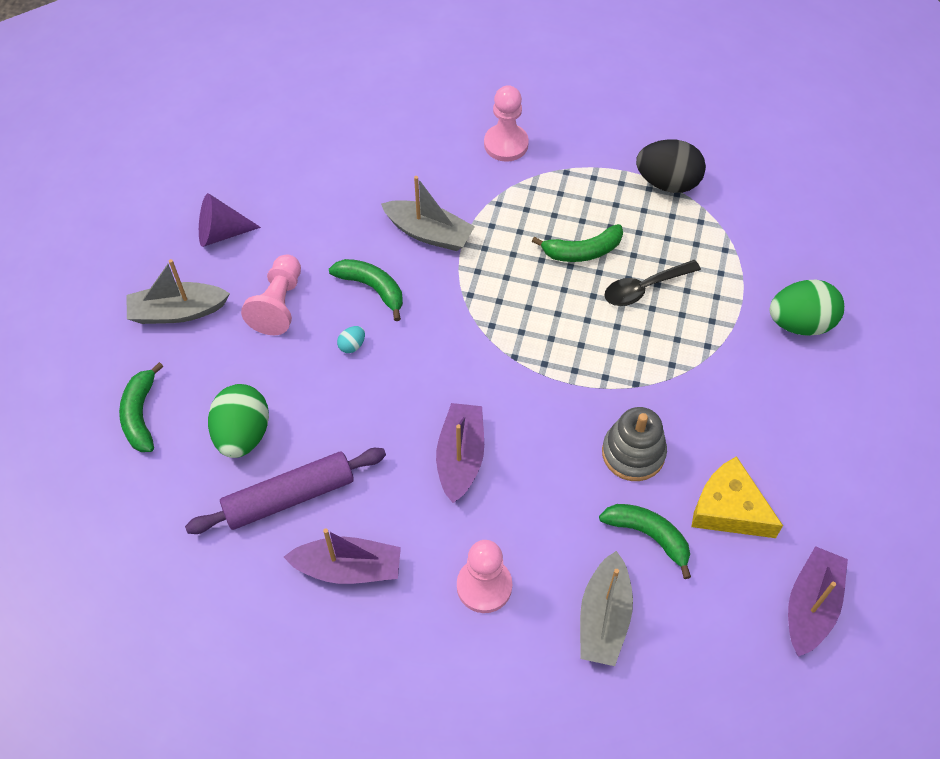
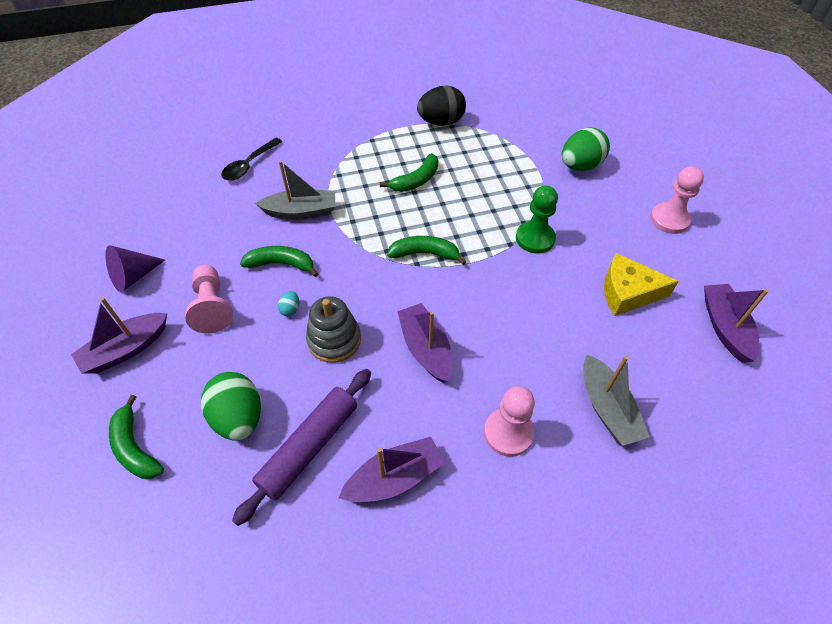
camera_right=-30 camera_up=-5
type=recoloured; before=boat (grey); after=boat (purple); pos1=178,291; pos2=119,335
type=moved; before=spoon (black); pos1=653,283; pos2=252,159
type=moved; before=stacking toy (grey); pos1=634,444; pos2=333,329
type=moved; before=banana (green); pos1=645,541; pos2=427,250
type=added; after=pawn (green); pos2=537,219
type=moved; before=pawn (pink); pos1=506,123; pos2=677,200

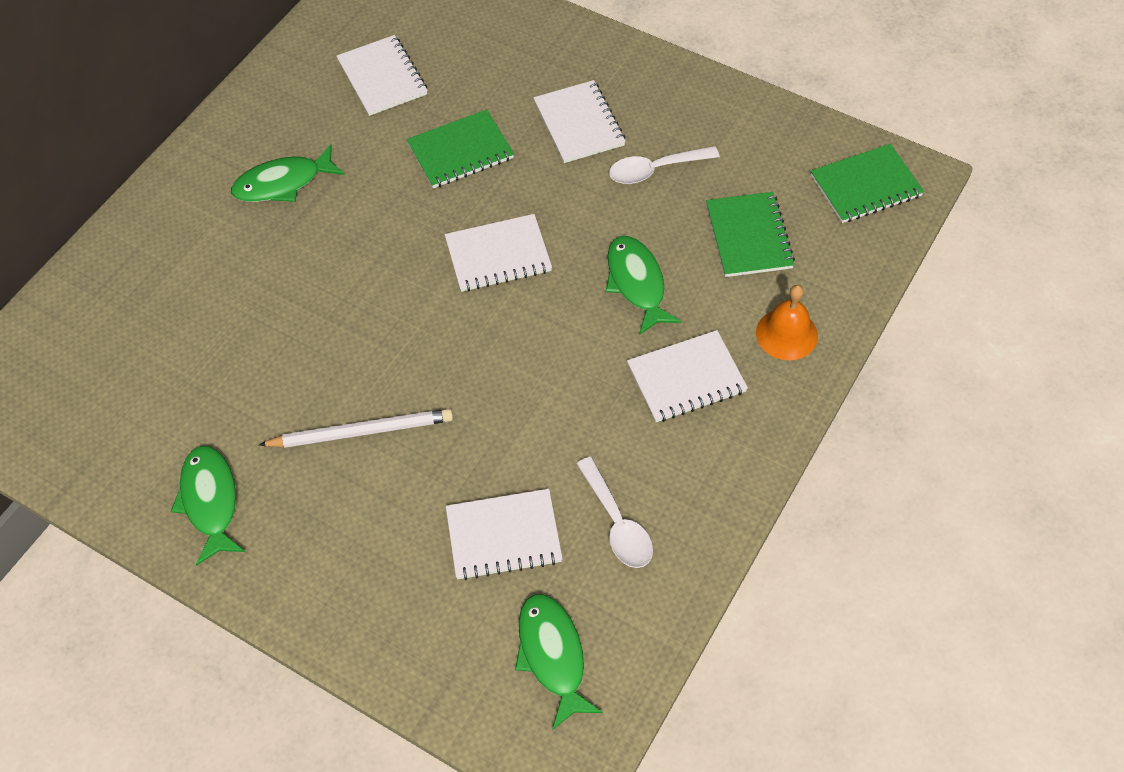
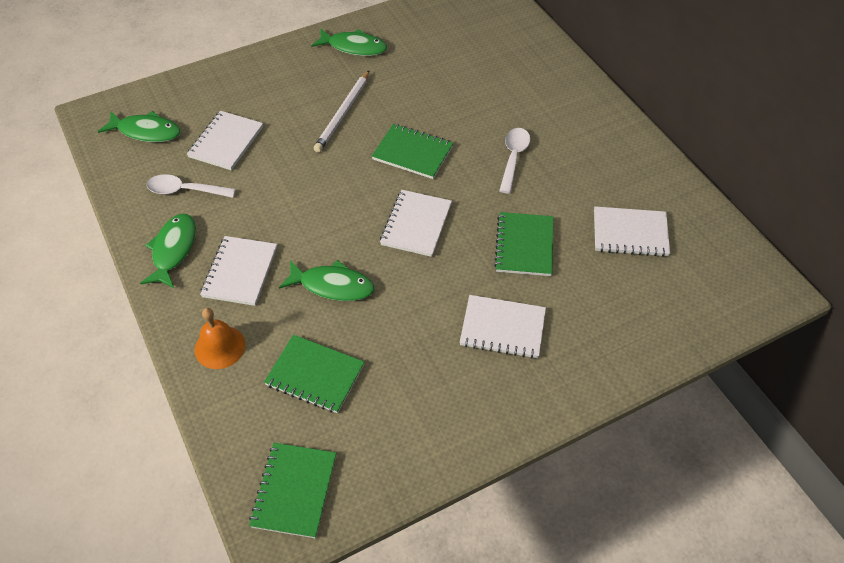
camera_right=120 camera_up=-5
type=moved; before=fish (green); pos1=288,173; pos2=168,251
type=added; after=notebook (green); pos2=413,151
type=moved; before=spoon (white); pos1=664,165; pos2=514,161

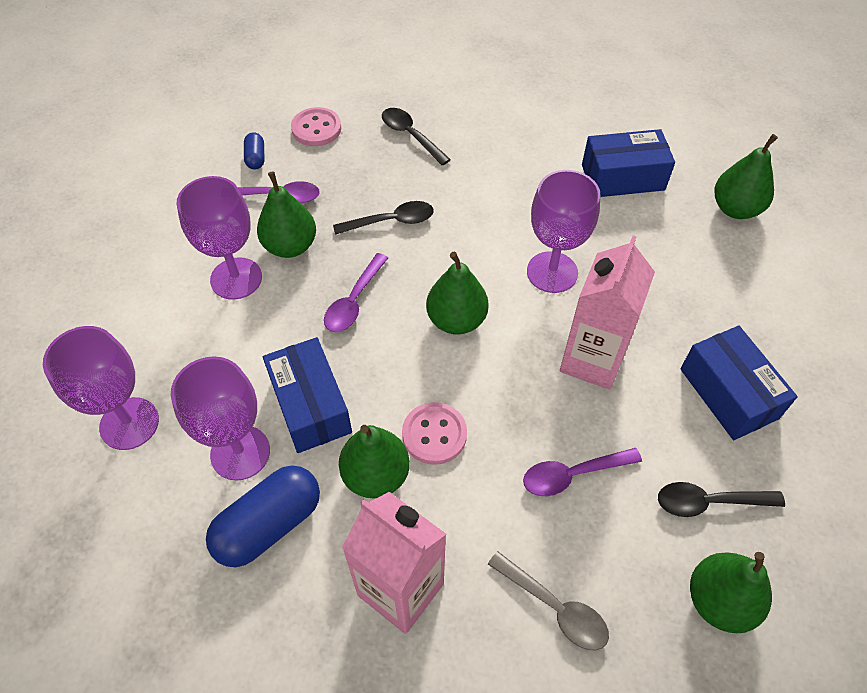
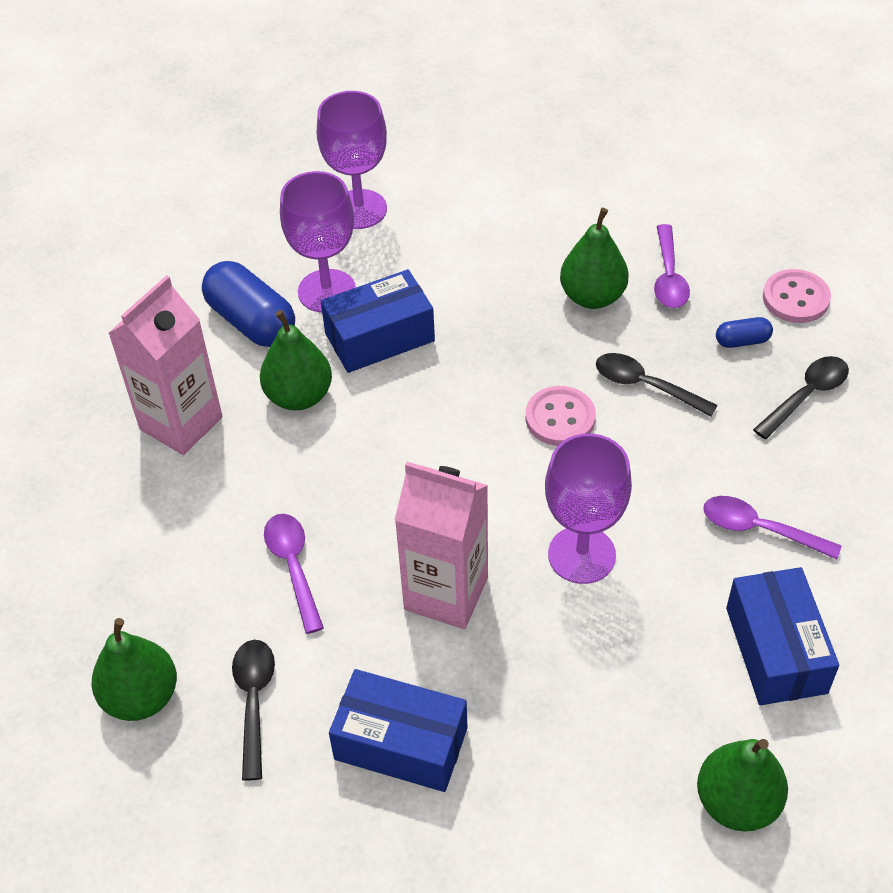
camera_right=90 camera_up=-5
type=turned; before=box (blue); pos1=739,382; pos2=398,730; turn=45
type=moved; before=button (pink); pos1=434,433; pos2=561,416
type=turned; before=spoon (black); pos1=383,218; pos2=657,385; turn=135
type=moved; before=spoon (purple); pos1=356,292; pos2=772,528
type=moved; before=capsule (blue); pos1=254,151; pos2=744,332
type=removed; before=goblet (purple); pos1=219,238
type=removed; before=pear (green); pos1=457,293
type=removed; before=spoon (grey); pos1=548,601

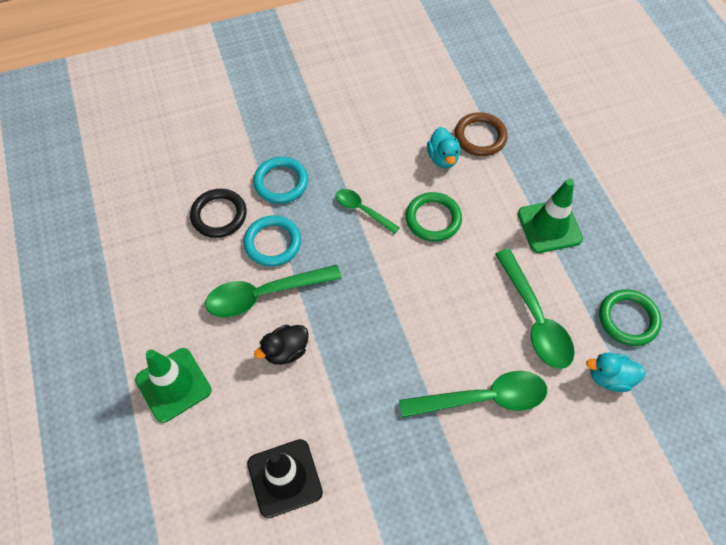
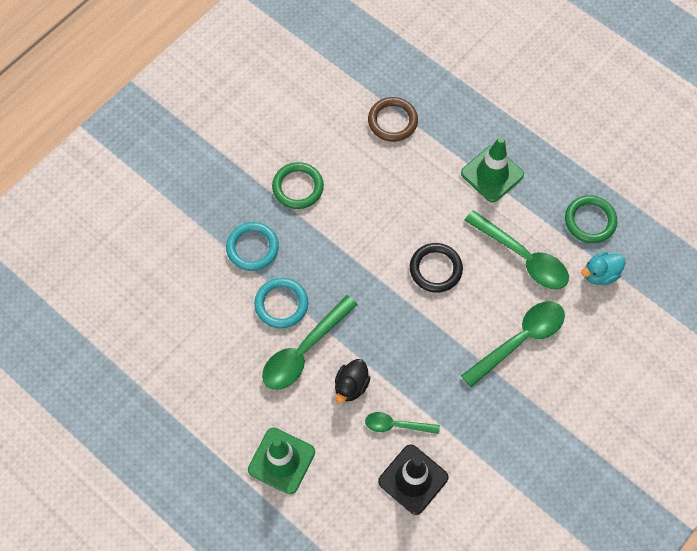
camera_right=-30 camera_up=5
type=moved; before=ring (green); pos1=434,217; pos2=298,185
type=moved; before=spoon (green); pos1=368,211; pos2=402,423
type=moved; before=ring (black); pos1=218,213; pos2=436,268
type=removed; before=duck (turquoise); pos1=443,147

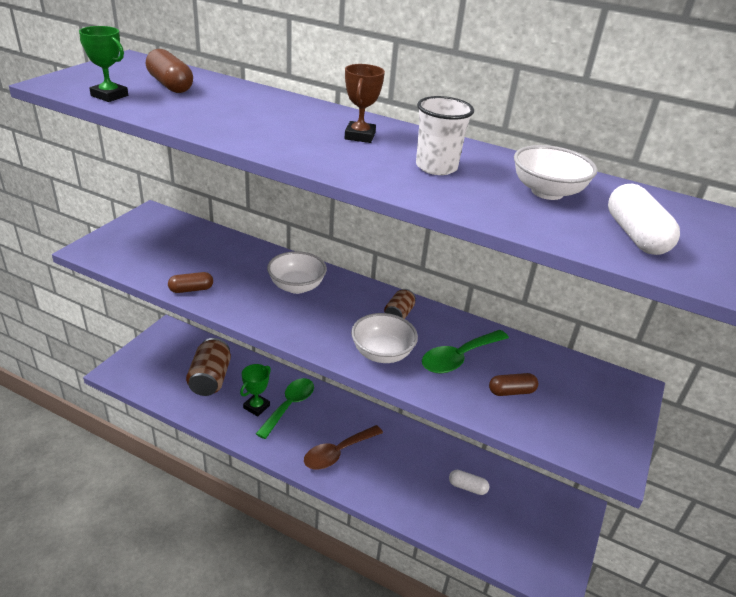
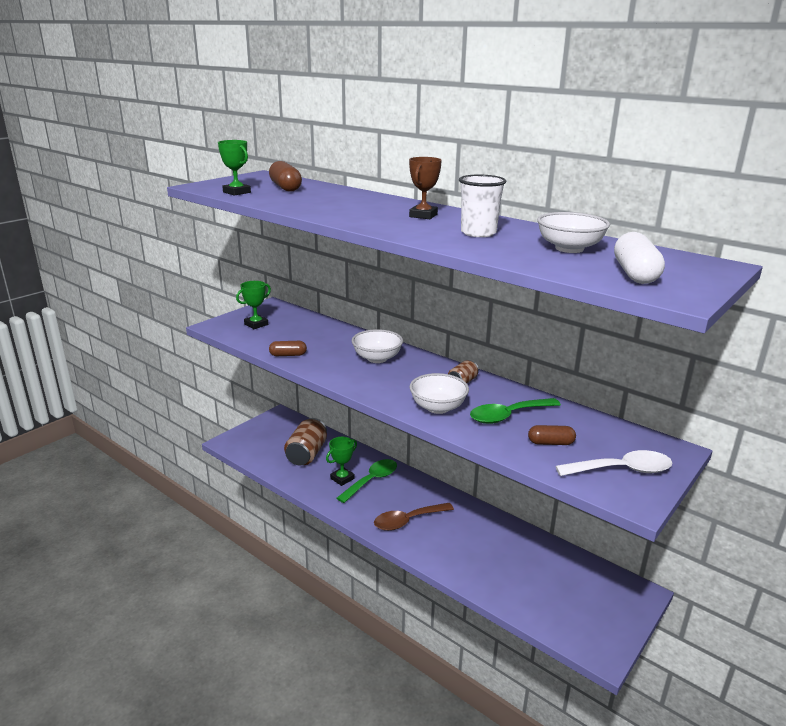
camera_right=15 camera_up=-10
type=added; after=trophy (green); pos2=253,305
type=added; after=spoon (white); pos2=613,463
type=removed; before=capsule (white); pos1=469,482

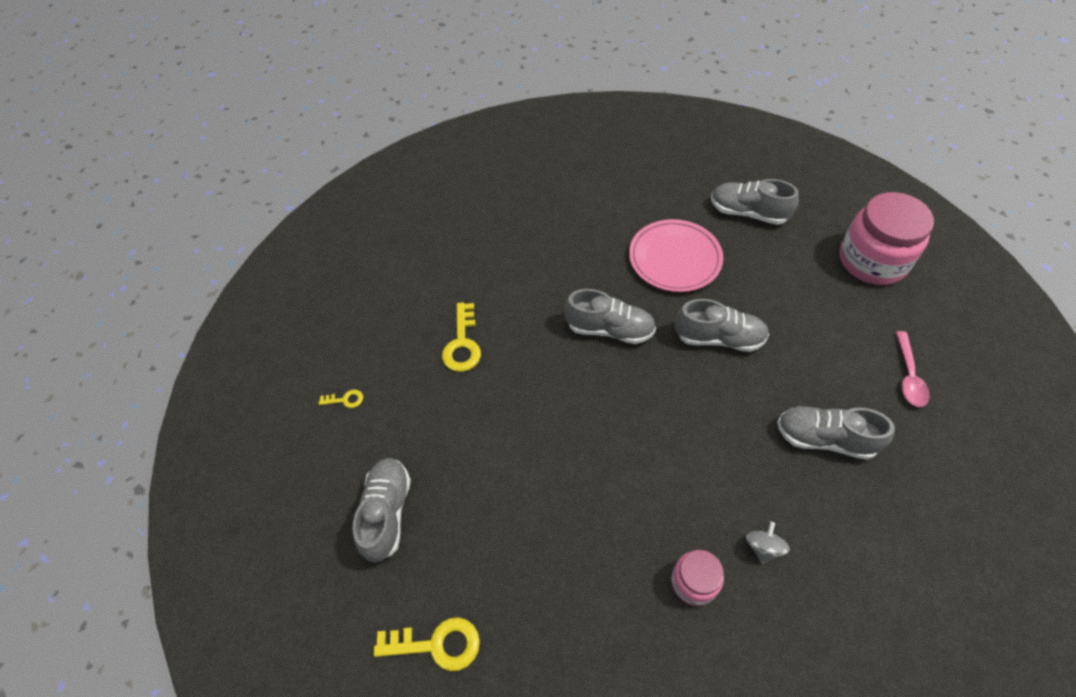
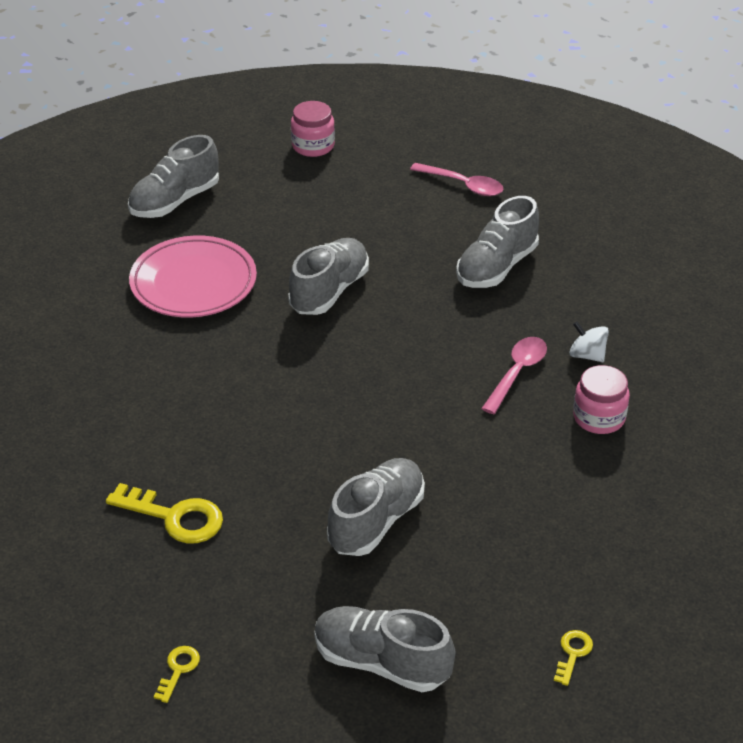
camera_right=-70 camera_up=-15
type=resized; before=jar (pink); pos1=887,238; pos2=313,129; scale=0.52
type=moved; before=shoe (grey); pos1=610,316; pos2=376,507
type=added; after=spoon (pink); pos2=514,375
type=resized; before=key (yellow); pos1=426,644; pos2=573,658; scale=0.51
type=recoloured; before=spinning top (grey); after=spinning top (white); pos1=768,543; pos2=589,342

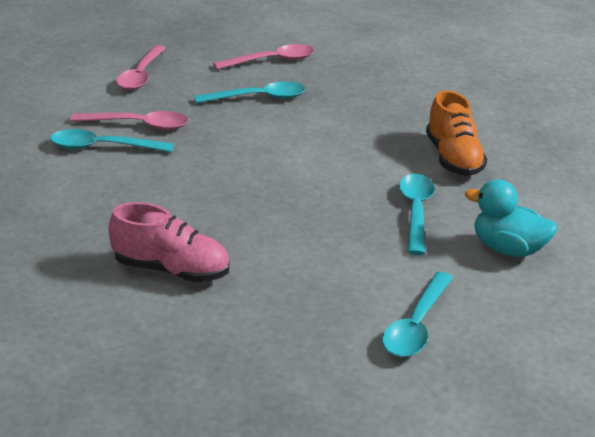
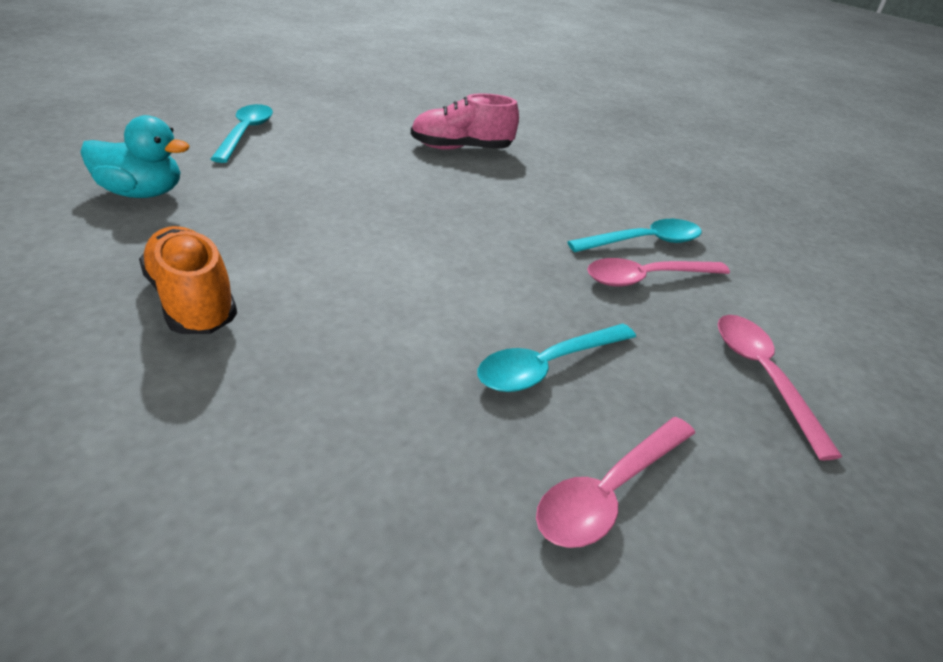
camera_right=155 camera_up=5
type=removed; before=spoon (turquoise); pos1=417,214

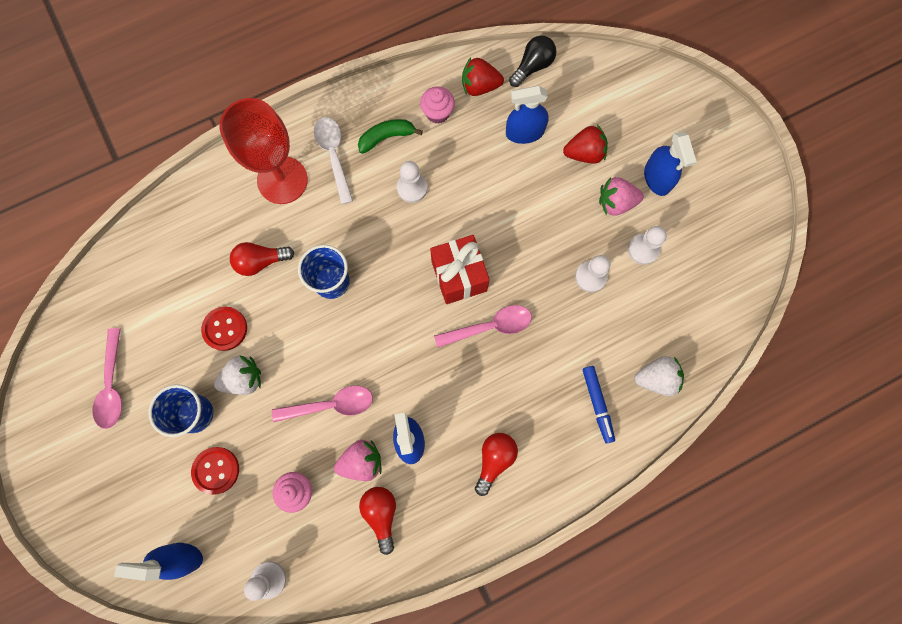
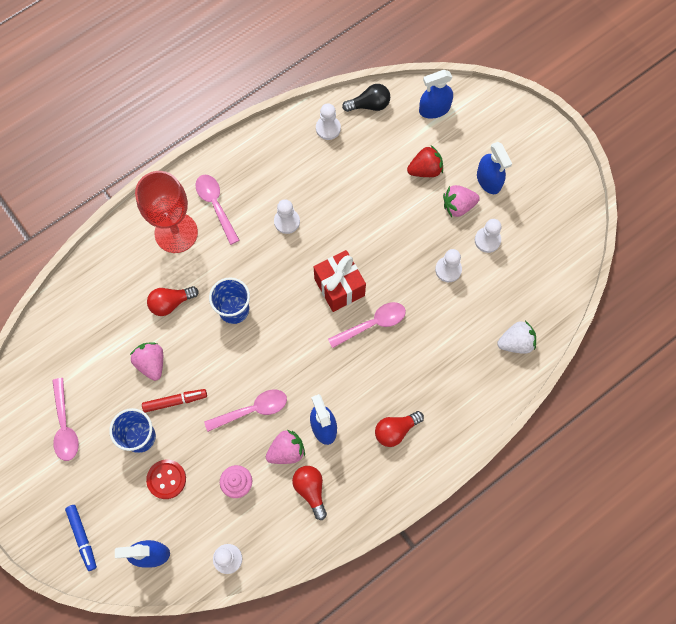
camera_right=-10 camera_up=-5
type=moved; before=marker (blue); pos1=599,404; pos2=81,538
type=replaced; before=button (red); after=strawberry (pink); pos1=224,328; pos2=146,361
type=replaced; before=strawberry (white); after=marker (red); pos1=237,375; pos2=174,401
type=recoloured; before=spoon (white); after=spoon (pink); pos1=333,161; pos2=217,210
type=replaced; before=strawberry (red); after=pawn (white); pos1=483,76; pos2=328,121
type=turned; before=light bulb (black); pos1=532,61; pos2=366,98; turn=45
type=turned; before=light bulb (red); pos1=496,464; pos2=399,429; turn=-135
type=moved; before=spray bottle (blue); pos1=527,115; pos2=436,94
type=removed; before=banana (green); pos1=390,136
type=removed; before=cupcake (pink); pos1=437,105

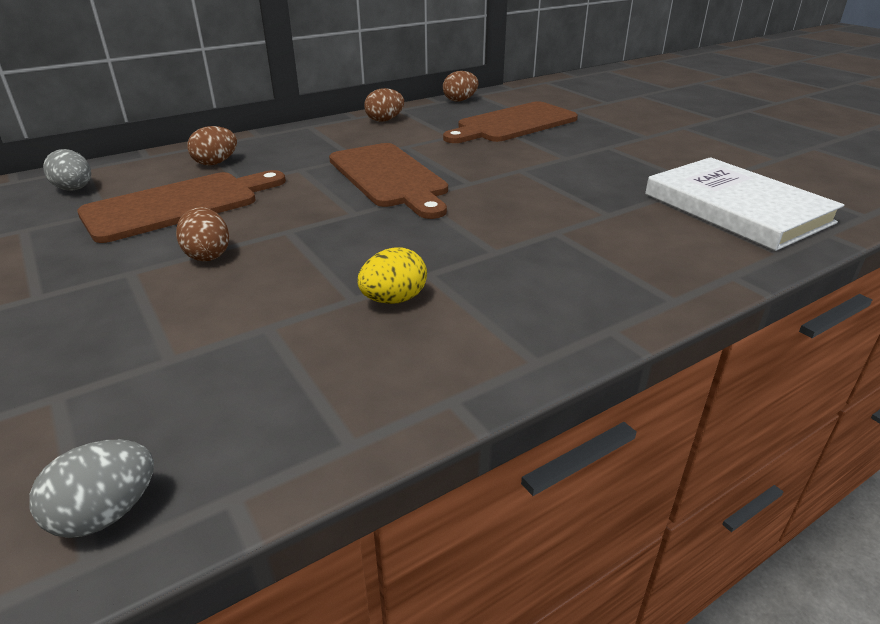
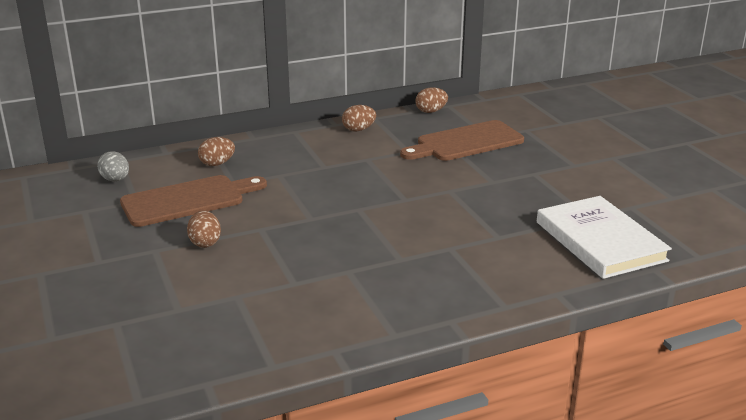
camera_right=10 camera_up=-5
type=removed; before=egg (grey); pos1=91,489
type=removed; before=cutting board (brown); pos1=388,181
type=removed; before=egg (yellow); pos1=392,275

